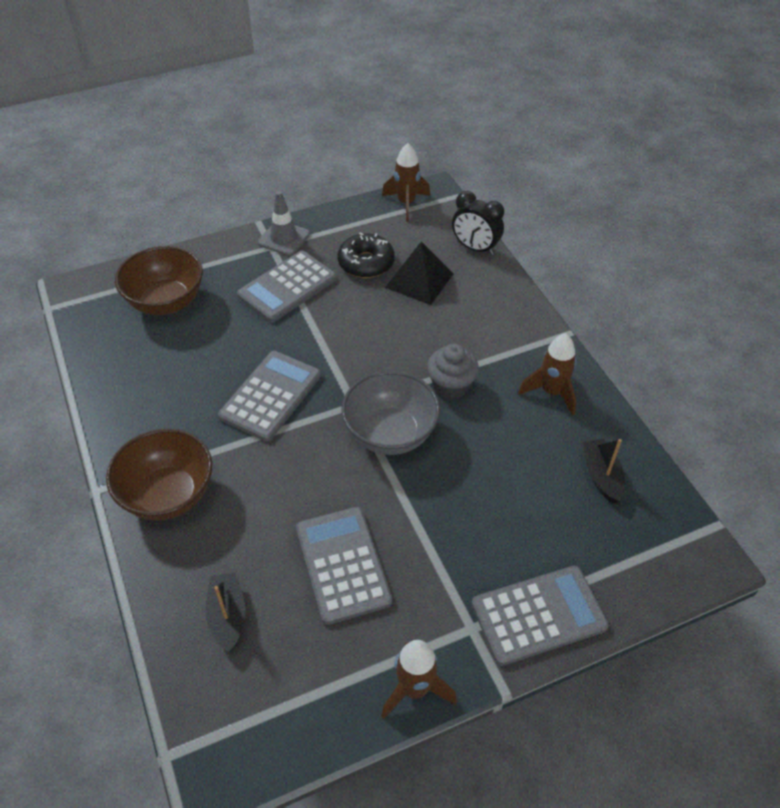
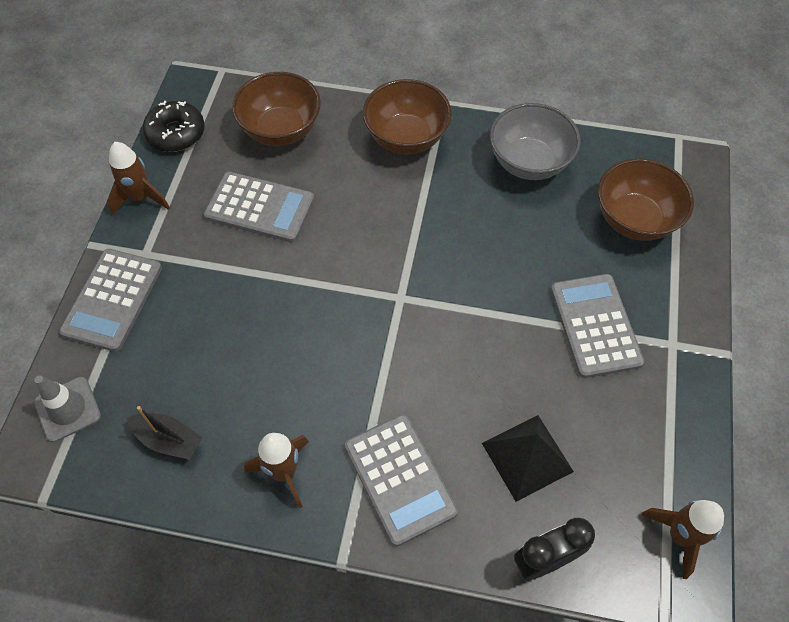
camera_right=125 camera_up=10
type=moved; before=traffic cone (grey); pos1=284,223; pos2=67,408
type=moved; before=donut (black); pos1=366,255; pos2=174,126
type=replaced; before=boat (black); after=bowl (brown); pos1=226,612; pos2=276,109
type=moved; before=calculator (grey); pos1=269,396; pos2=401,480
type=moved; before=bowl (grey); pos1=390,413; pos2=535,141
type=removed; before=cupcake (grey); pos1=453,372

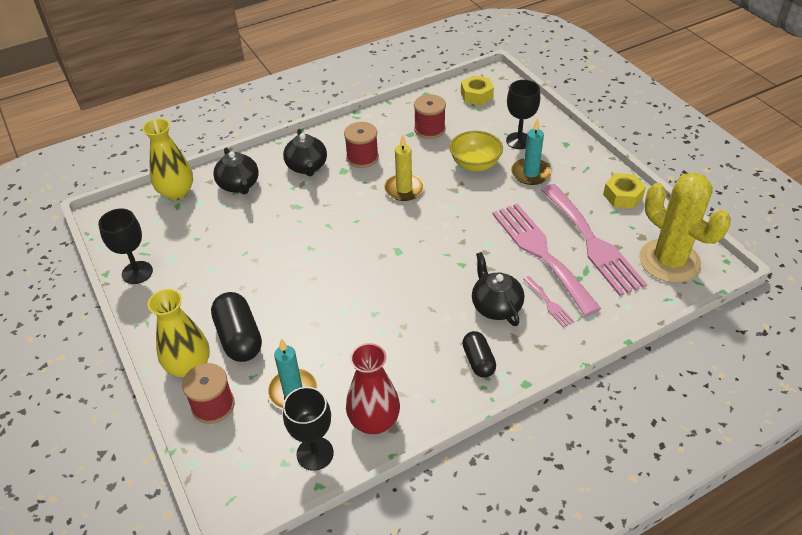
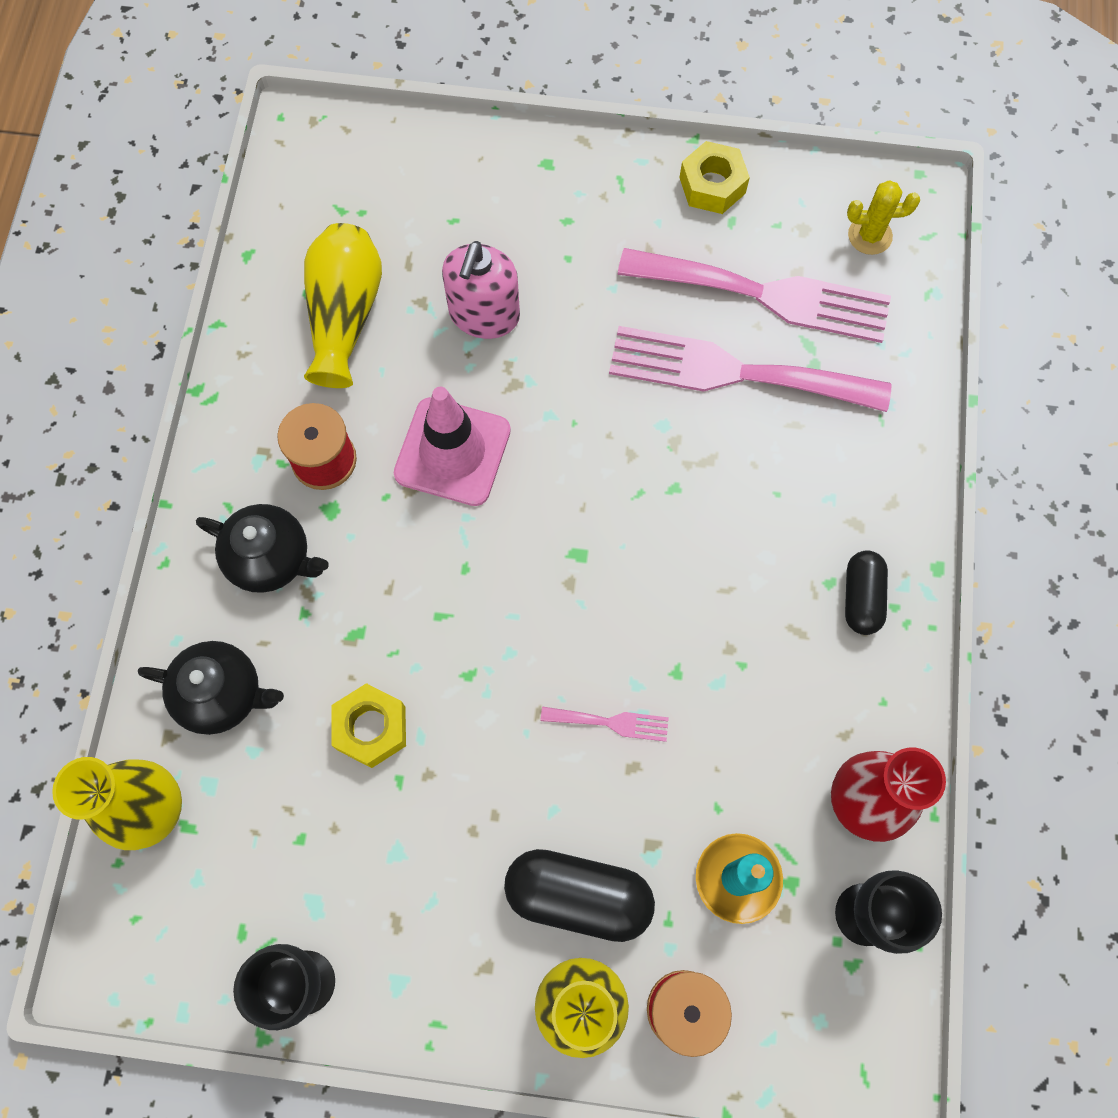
camera_right=-55 camera_up=25
type=replaced; before=spool (red); after=vase (yellow); pos1=430,116; pos2=343,305
type=moved; before=nut (yellow); pos1=477,90; pos2=368,725
type=replaced; before=candle (yellow); after=traffic cone (pink); pos1=404,167; pos2=452,446
type=replaced; before=bowl (yellow); after=soap dispenser (pink); pos1=476,151; pos2=481,290
type=moved; before=fork (pink); pos1=549,302; pos2=605,724
type=turned; before=capsule (black); pos1=479,354; pos2=866,592; turn=75
type=resized; before=cactus (yellow); pos1=685,227; pos2=883,217; scale=0.45
type=removed; before=teapot (black); pos1=498,289
type=removed; before=goblet (black); pos1=523,114
type=removed; before=candle (turquoise); pos1=531,151

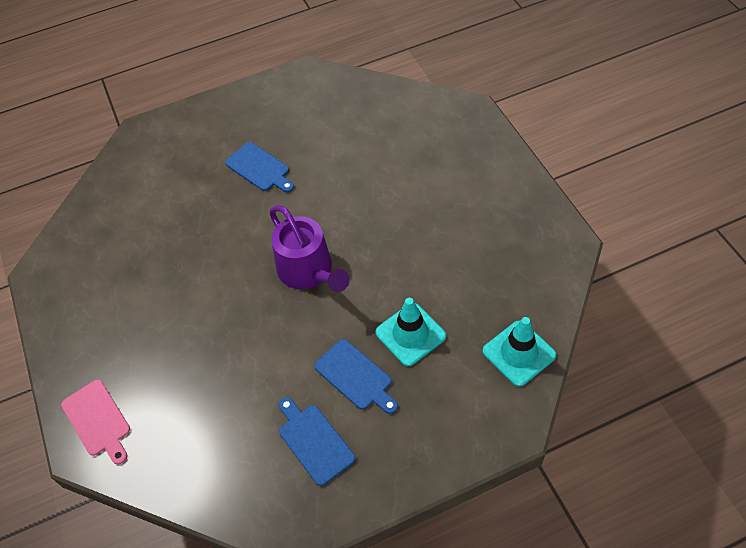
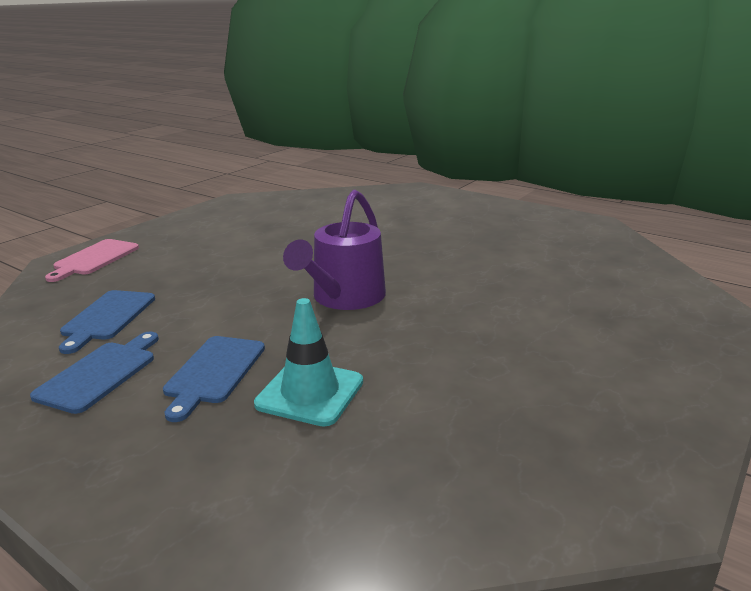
camera_right=55 camera_up=-30
type=moved; before=cutting board (blue); pos1=259,167; pos2=107,322
type=removed; before=traffic cone (turquoise); pos1=519,352

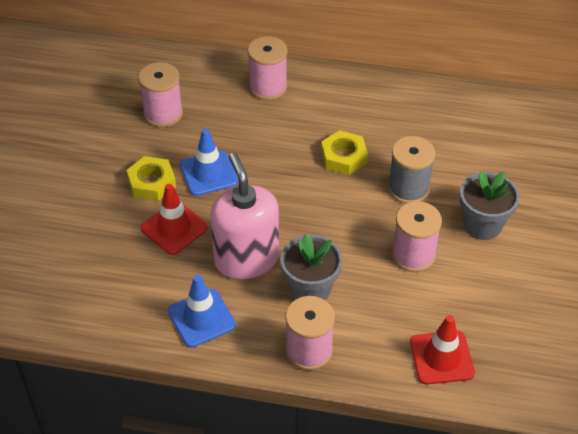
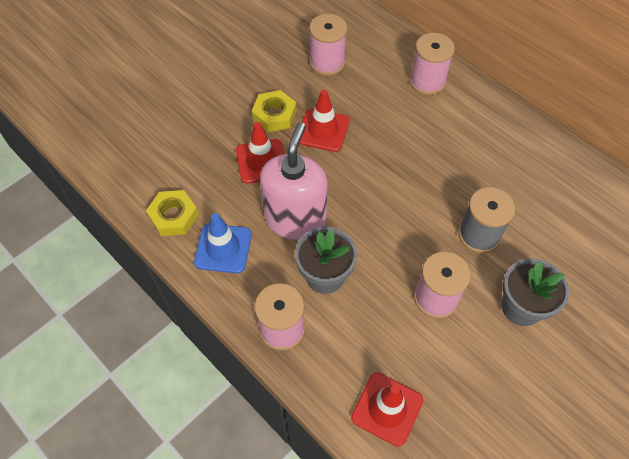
camera_right=35 camera_up=10
type=moved; before=nut (yellow); pos1=344,152; pos2=172,213
type=recoloured; before=traffic cone (blue); after=traffic cone (red); pos1=209,162; pos2=324,121

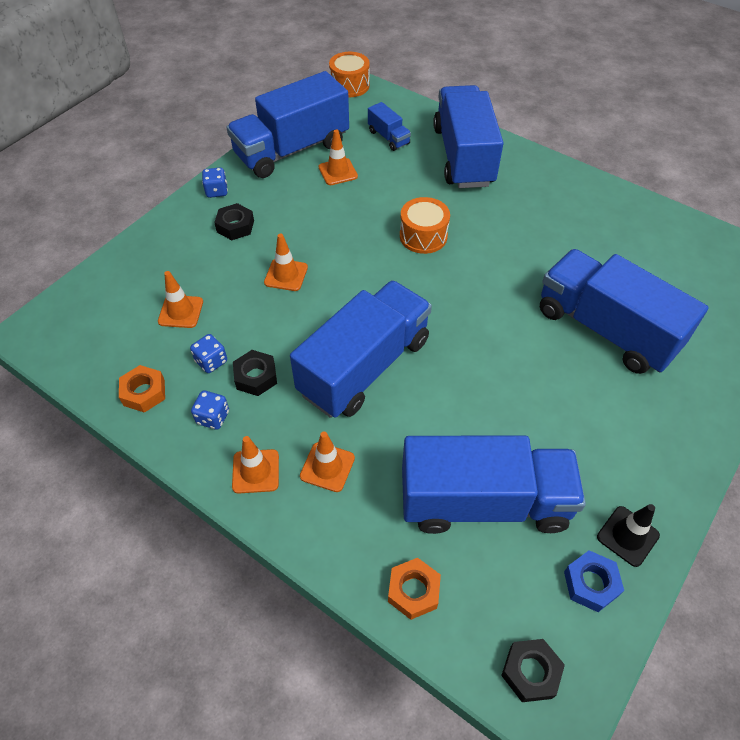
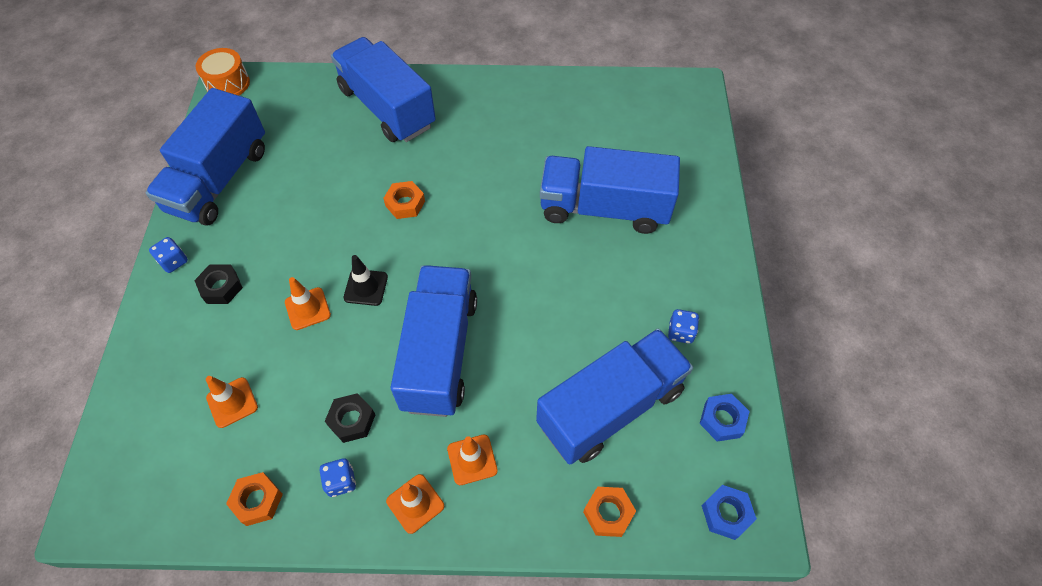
camera_right=-35 camera_up=5
type=moved; before=traffic cone (black); pos1=628,535; pos2=366,280
type=replaced; before=drum (orange); after=nut (orange); pos1=425,225; pos2=404,200
type=moved; before=dice (blue); pos1=208,353; pos2=683,326
type=recoloured; before=nut (black); after=nut (blue); pos1=533,670; pos2=729,512
type=removed; before=traffic cone (orange); pos1=338,157
type=removed; before=truck (blue); pos1=389,126

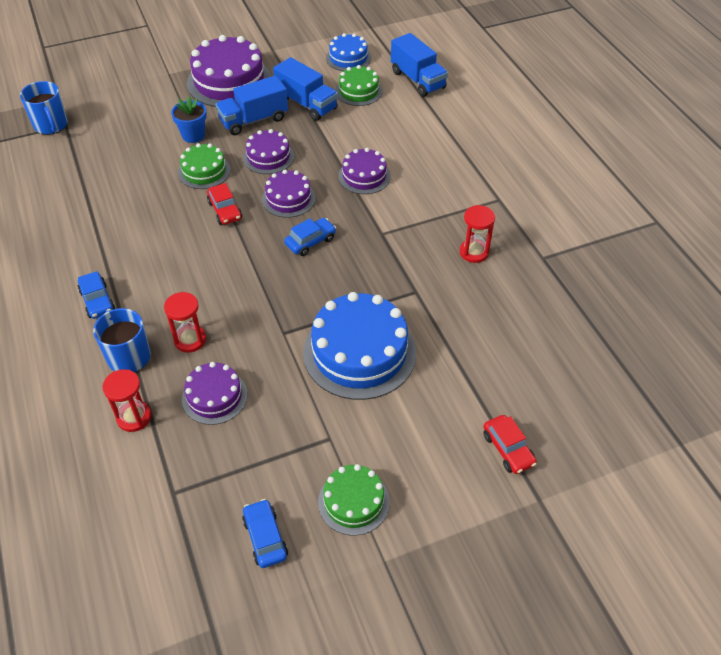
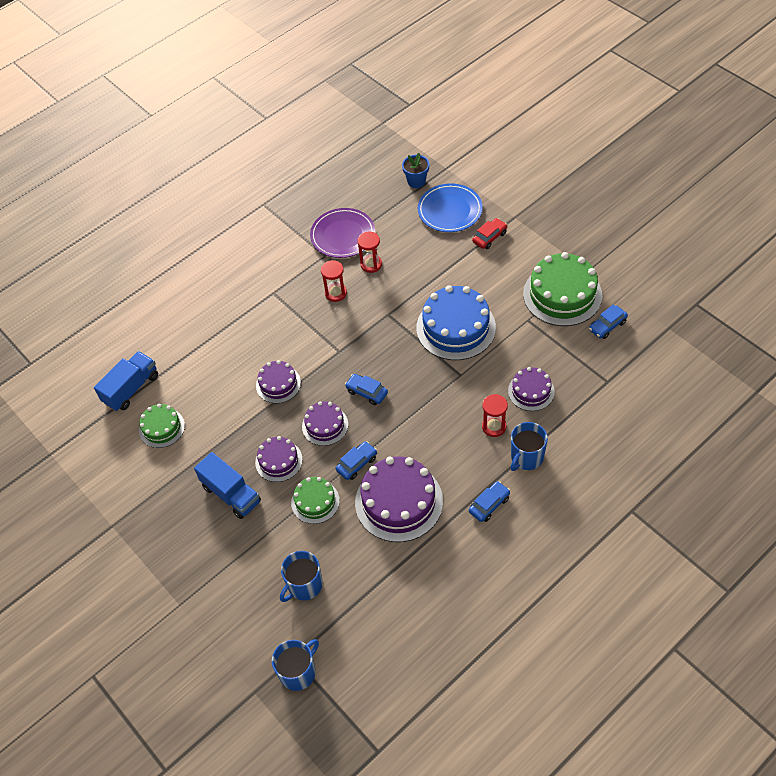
camera_right=-105 camera_up=5
type=added; after=mug (blue); pos2=301,576
type=added; after=plate (purple); pos2=342,233
type=recoloured; before=car (red); after=car (blue); pos1=224,204; pos2=356,460
type=moved; before=cake (purple); pos1=229,71; pos2=399,499
type=moved; before=hourglass (red); pos1=126,400; pos2=369,252
type=moved; before=flower pot (blue); pos1=189,119; pos2=415,170
type=added; after=plate (blue); pos2=450,207
type=resized; before=cake (green); pos1=354,499; pos2=562,289; scale=1.8
type=removed; before=truck (blue); pos1=305,89
type=removed; before=cake (blue); pos1=348,52

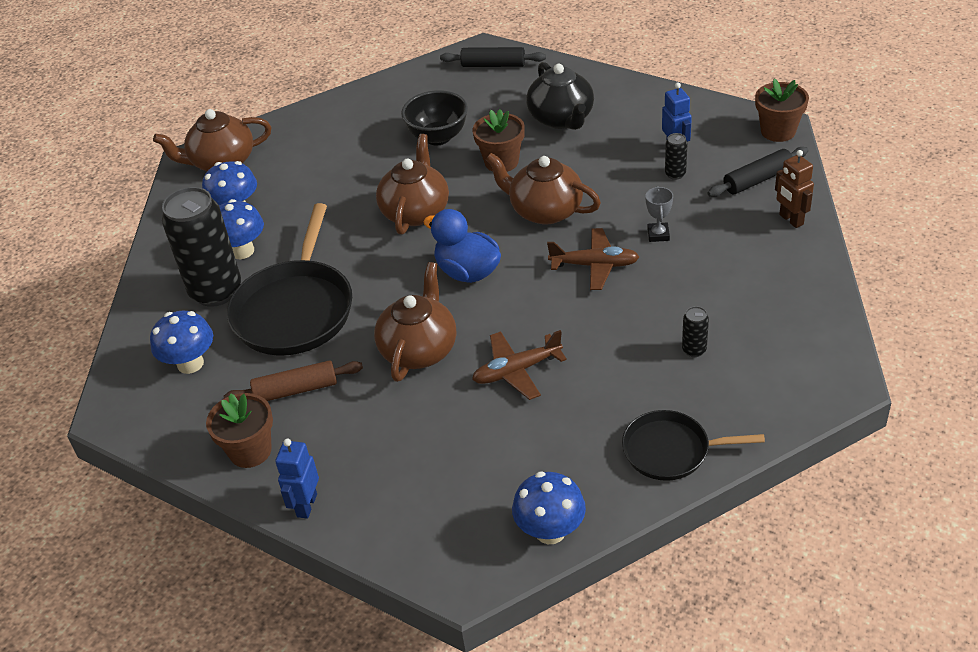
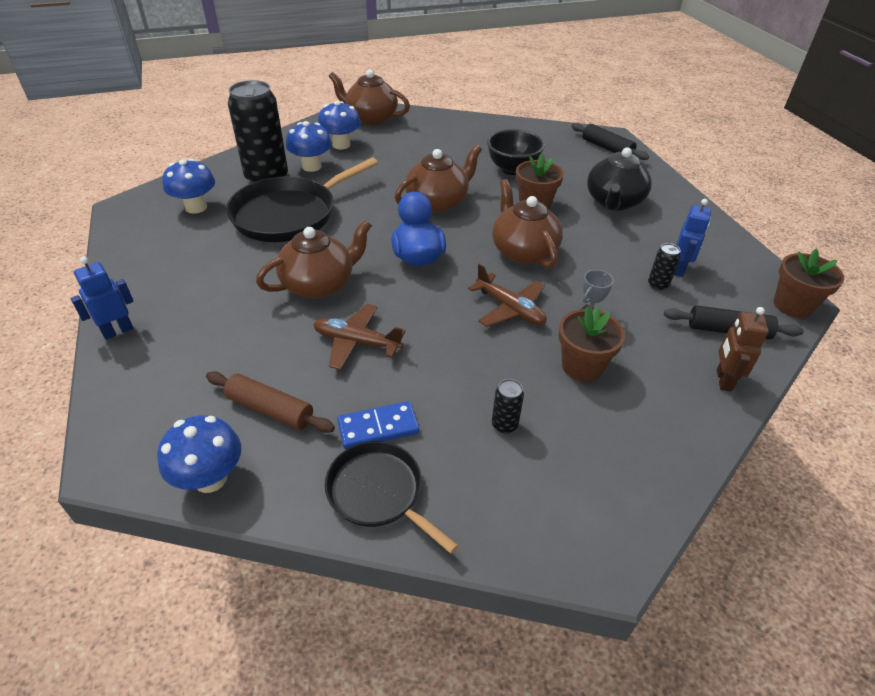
camera_right=35 camera_up=0
type=moved; before=rolling pin (brown); pos1=293,380; pos2=270,402
type=added; after=domino (blue); pos2=378,425
type=moved; before=flower pot (brown); pos1=239,430; pos2=592,344

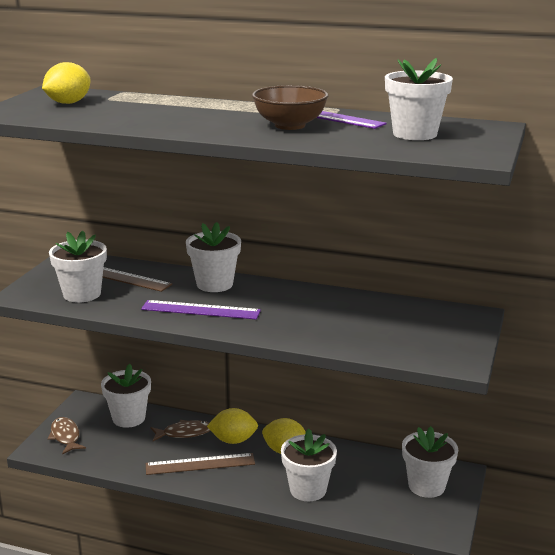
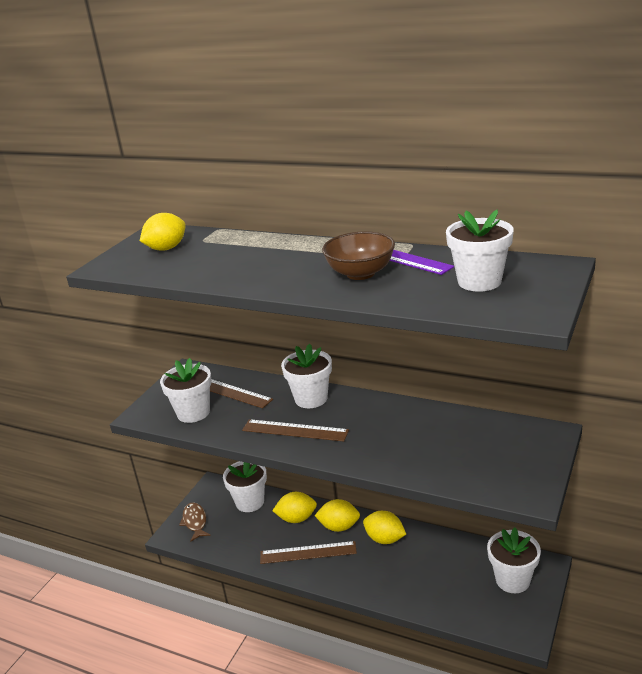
camera_right=10 camera_up=5
type=recoloured; before=ruler (purple); after=ruler (brown); pos1=201,309; pos2=295,430
type=replaced; before=fish (brown); after=lemon (yellow); pos1=180,430; pos2=294,507
type=removed; before=flower pot (white); pos1=309,465

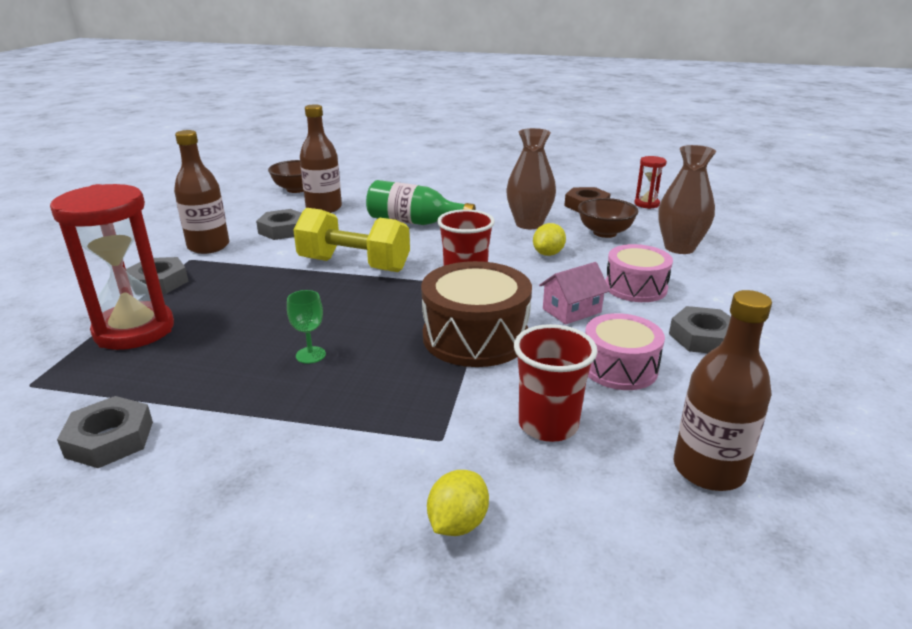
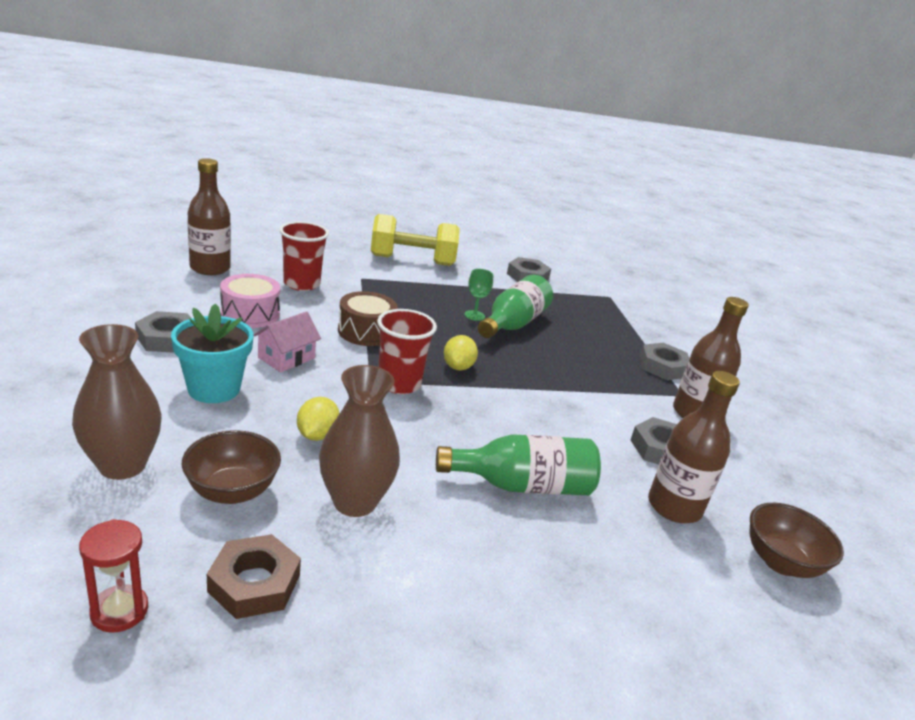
camera_right=155 camera_up=0
type=replaced; before=drum (pink); after=flower pot (turquoise); pos1=639,273; pos2=212,353
type=resized; before=drum (brown); pos1=476,314; pos2=368,318; scale=0.66
type=moved; before=dumbbell (yellow); pos1=351,240; pos2=415,240
type=moved; before=lemon (yellow); pos1=458,503; pos2=461,352
type=added; after=bottle (green); pos2=515,306
type=removed; before=hourglass (red); pos1=112,267

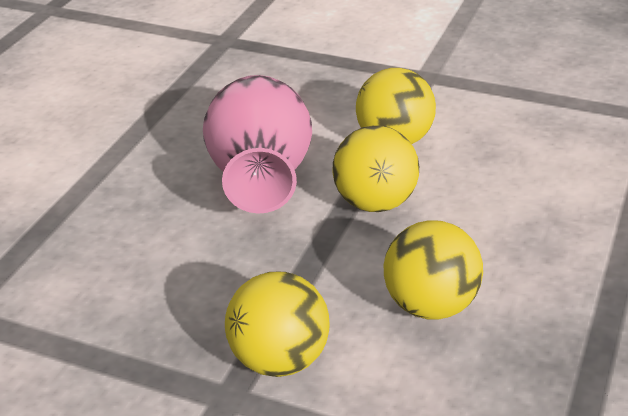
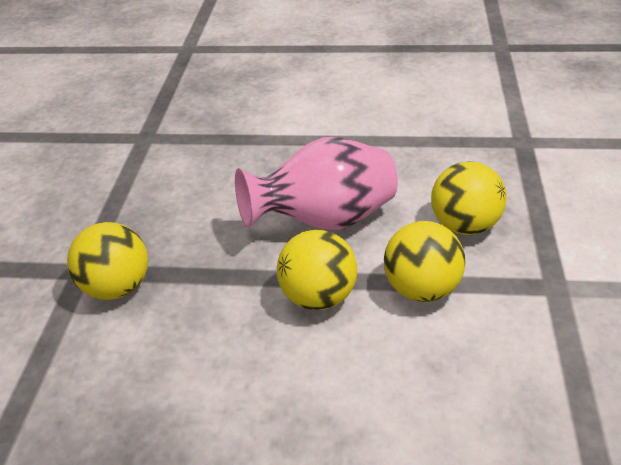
camera_right=75 camera_up=5
type=moved; before=ball (yellow); pos1=433,270; pos2=469,198

